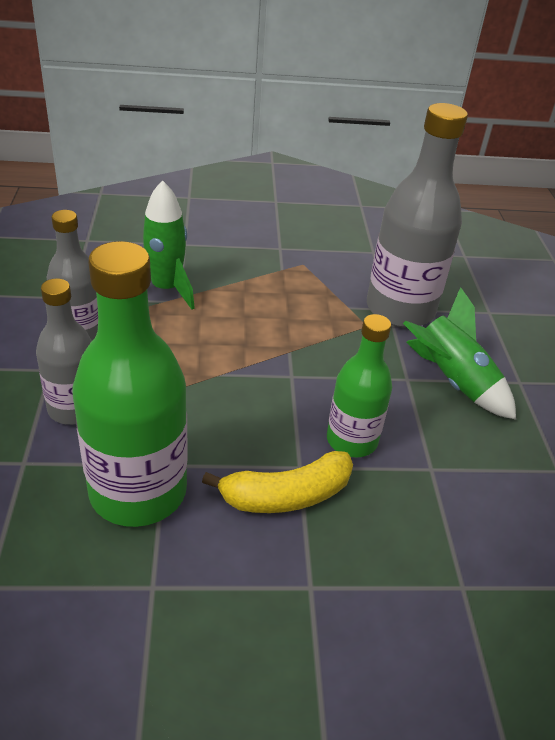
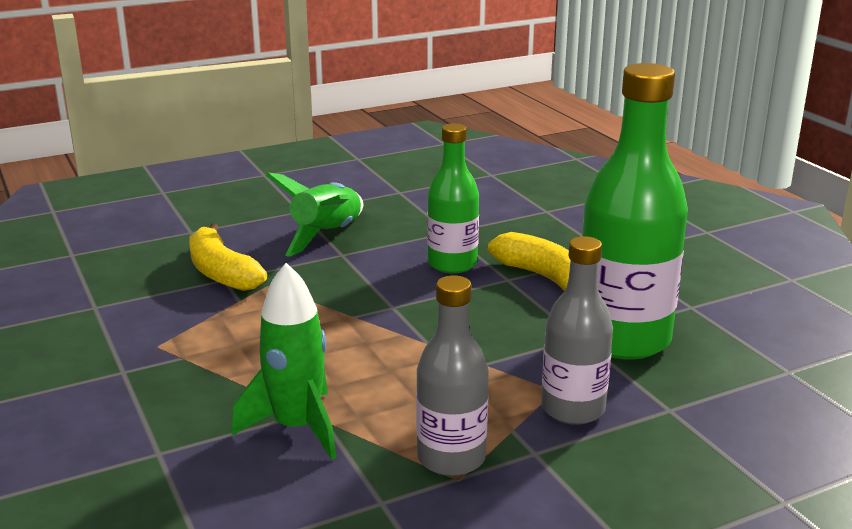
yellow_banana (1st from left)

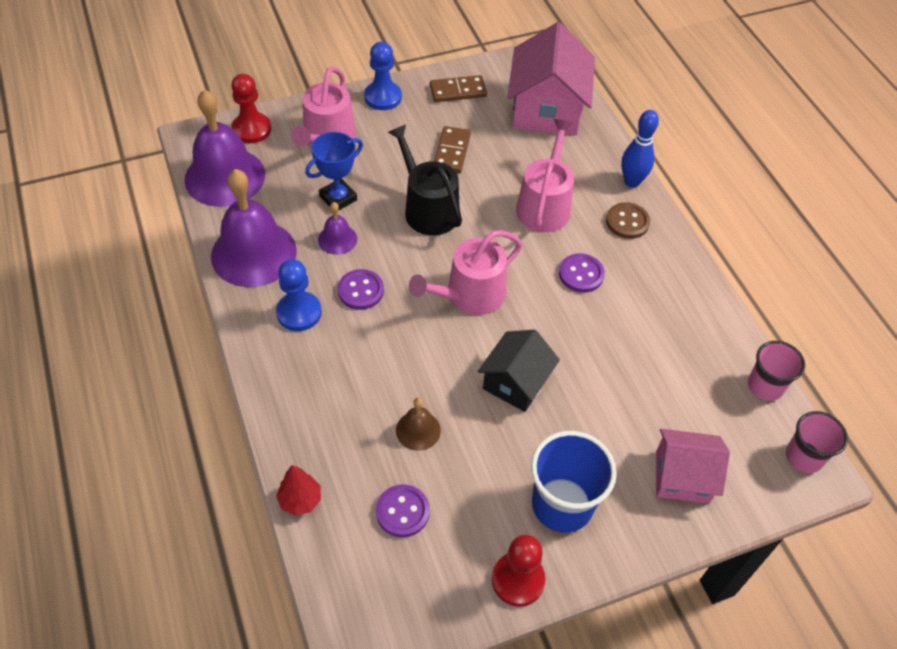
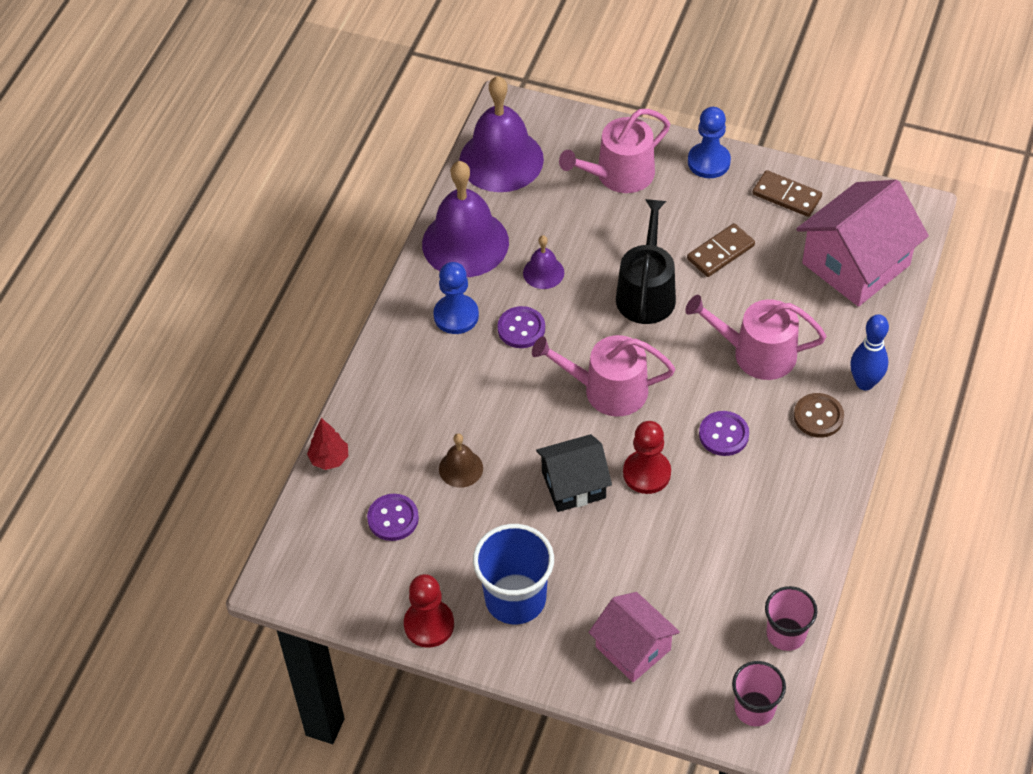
red_pawn (2nd from left)
pink_watering_can (3rd from left)
blue_trophy

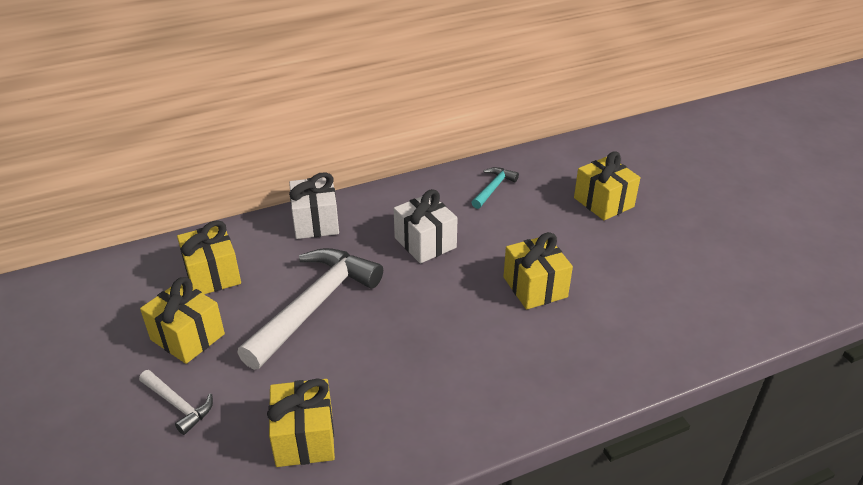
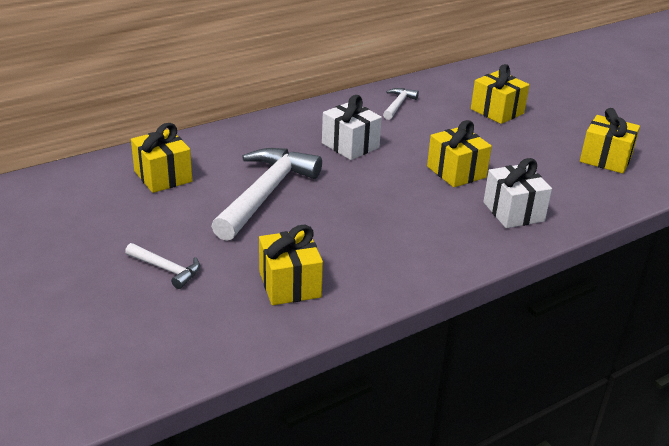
white_hammer (3rd from left)
white_gift (2nd from left)
yellow_gift (5th from left)

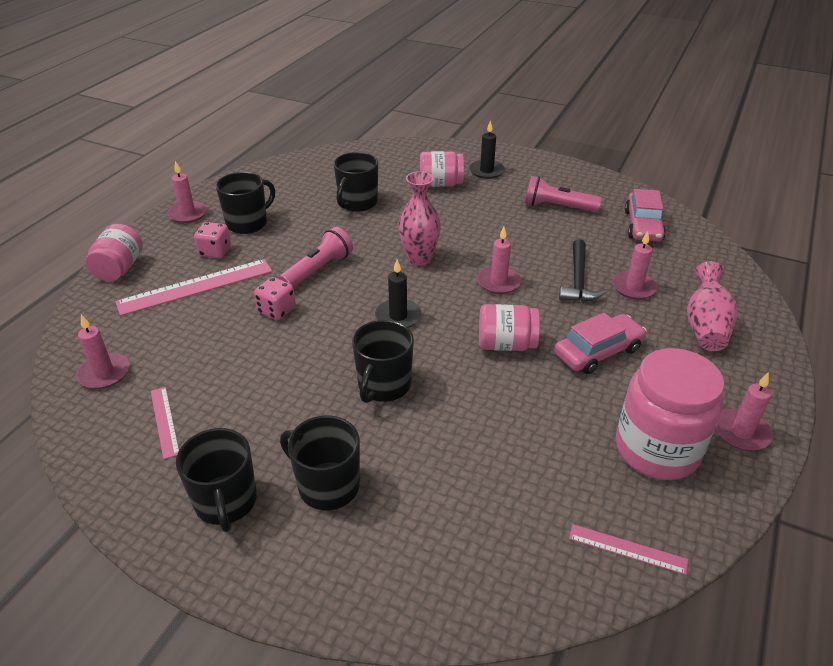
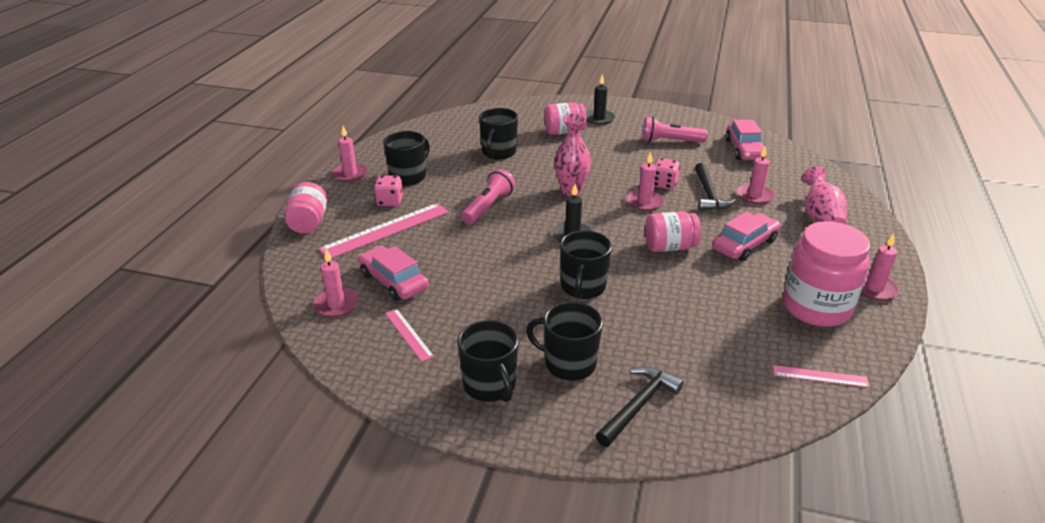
pink_dice (2nd from left)
pink_car (1st from left)
black_hammer (1st from left)

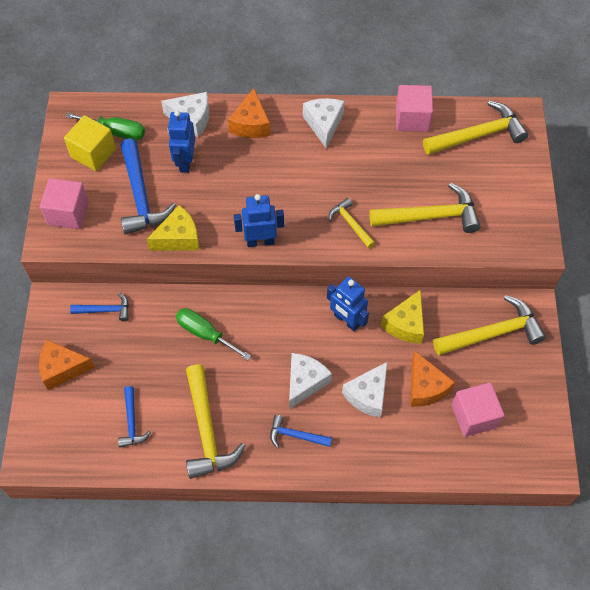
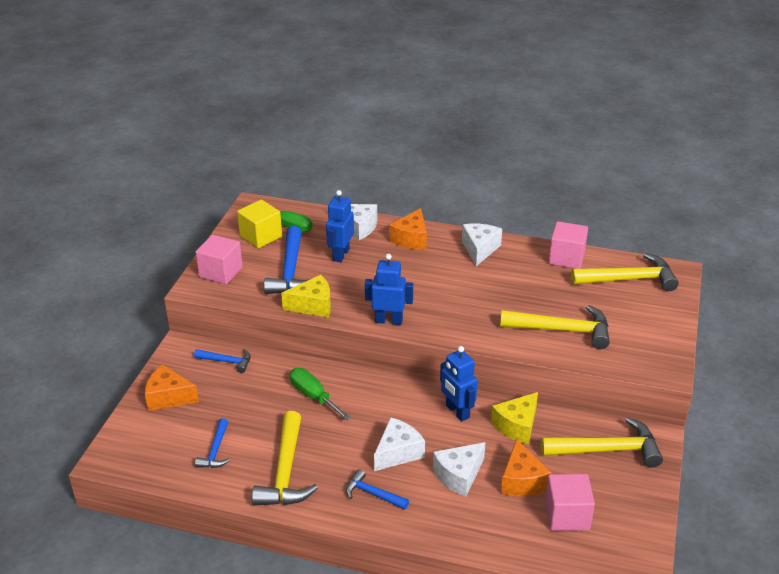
yellow_hammer (2nd from left in the first image)

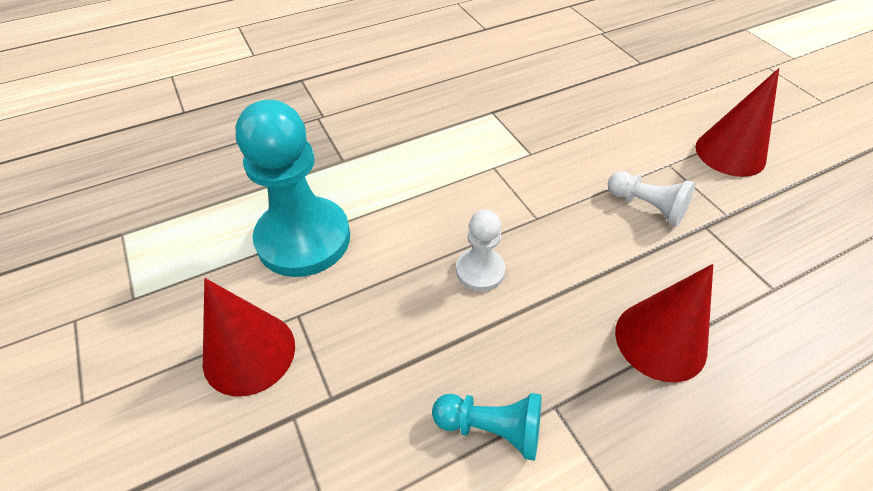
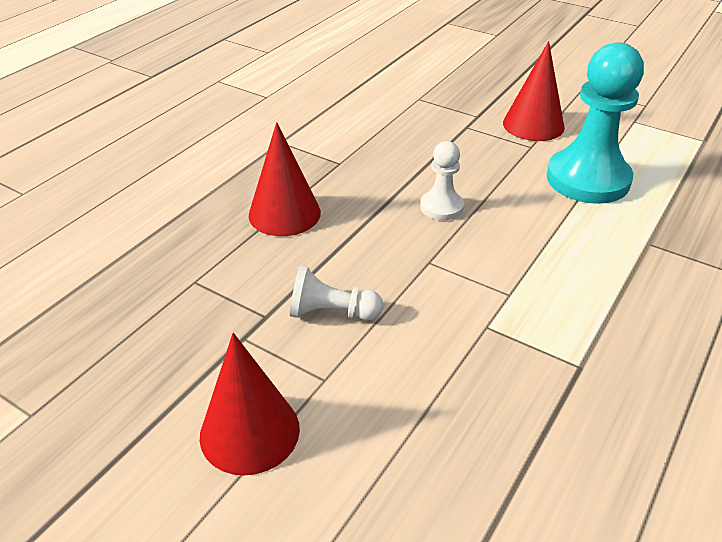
turquoise_pawn (2nd from left in the first image)

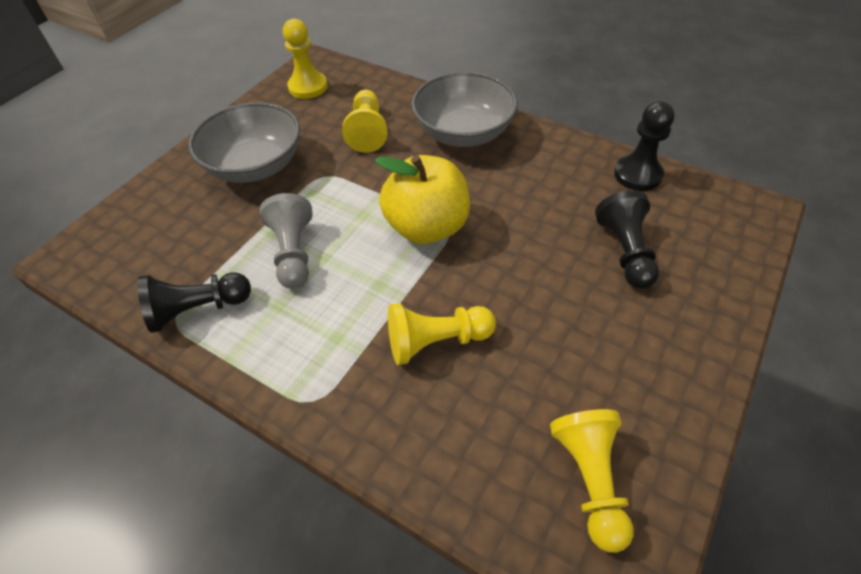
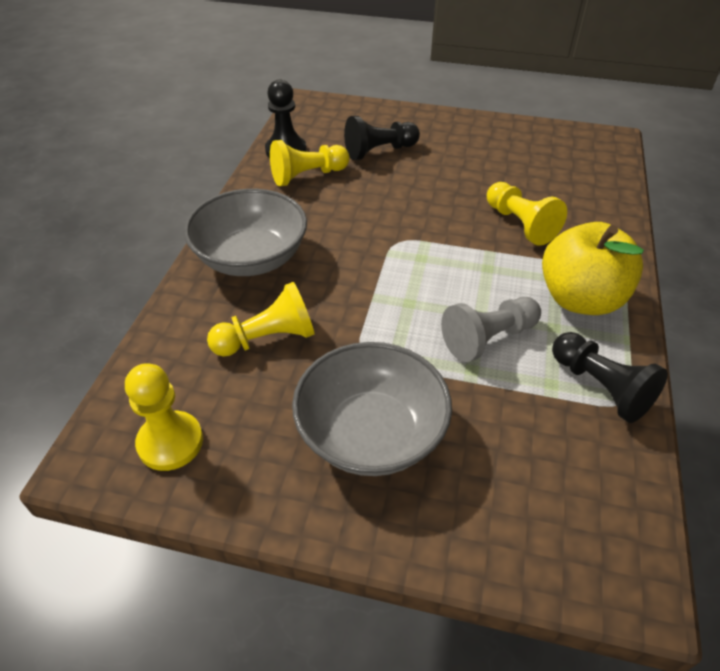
yellow_apple
yellow_pawn (3rd from left)

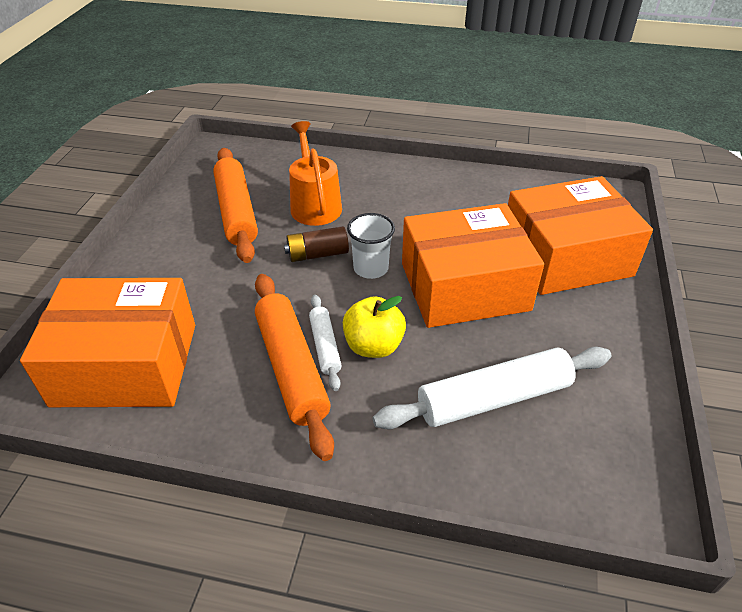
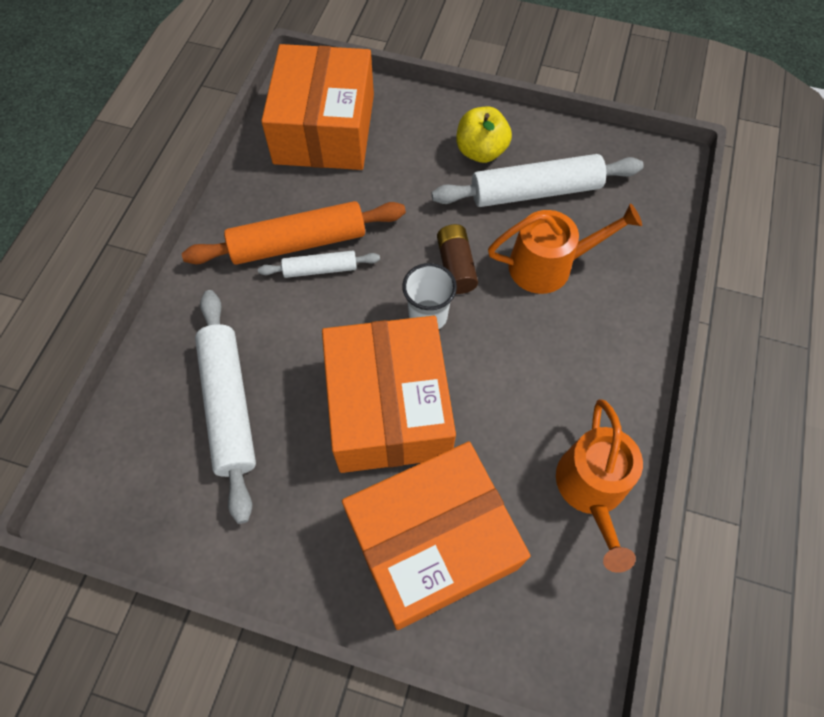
white_rolling_pin (3rd from left)
orange_box (3rd from left)
yellow_apple
orange_watering_can (2nd from left)

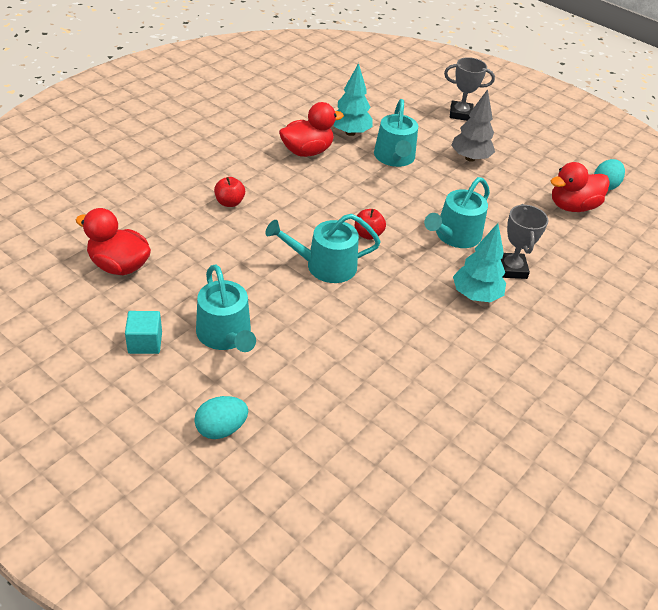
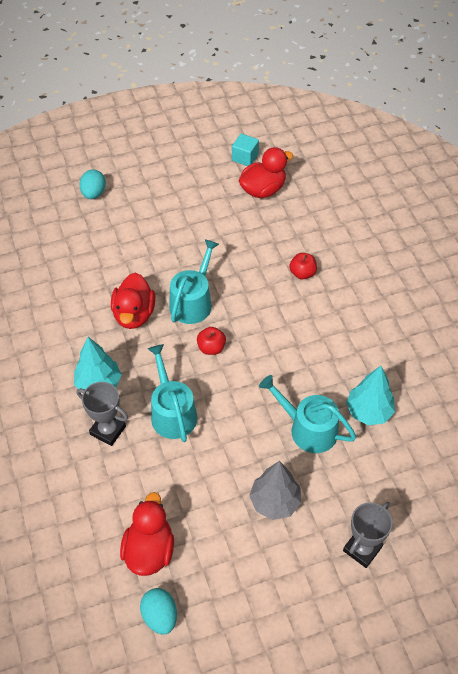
red_duck (1st from left)
turquoise_watering_can (1st from left in the first image)
turquoise_cube

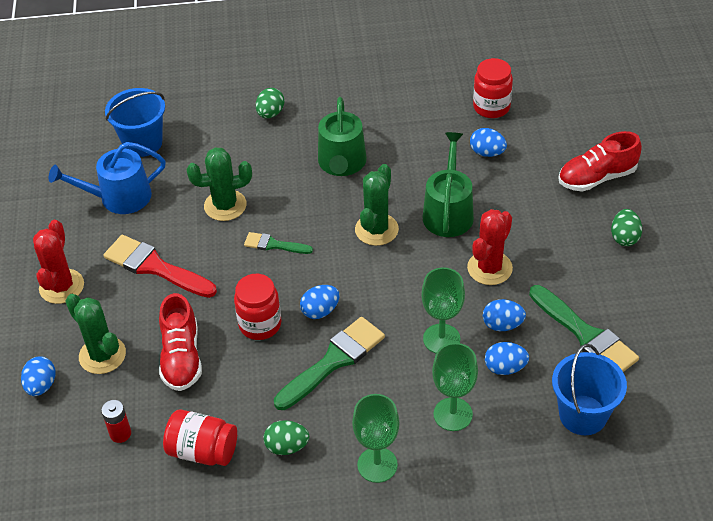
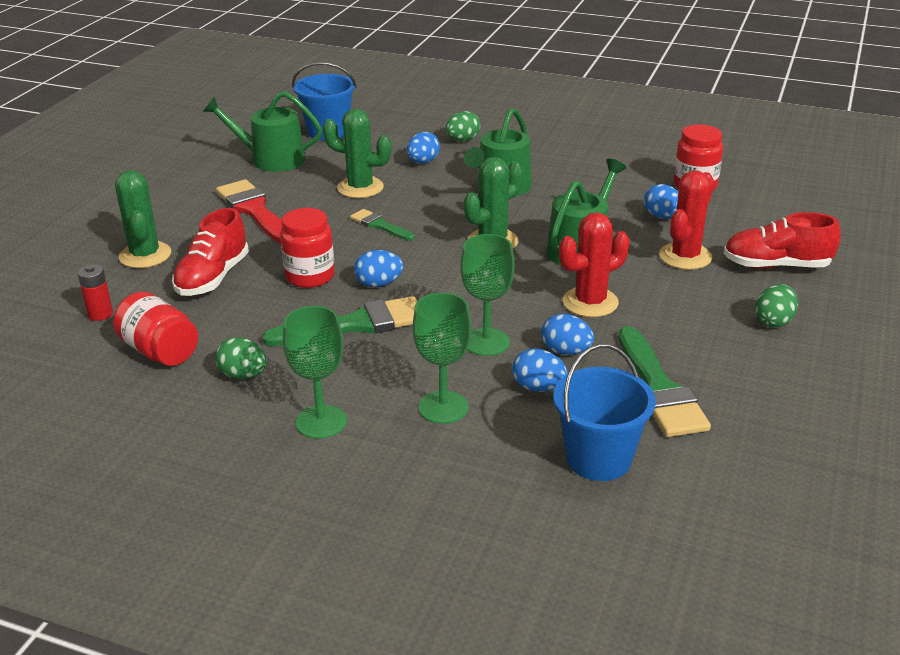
green_watering_can (1st from left)
red_cactus (2nd from left)
blue_egg (2nd from left)

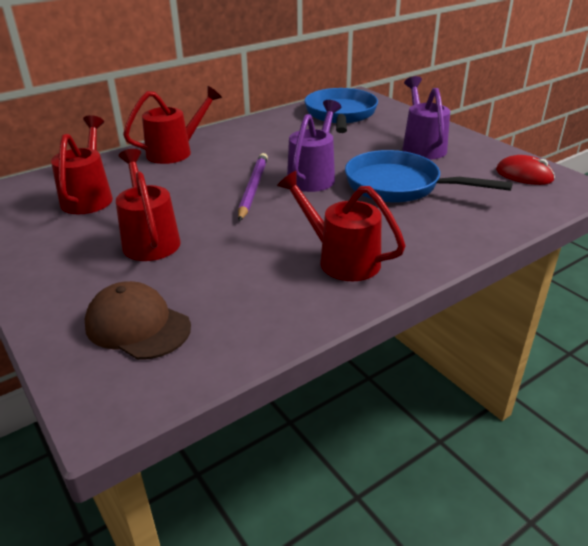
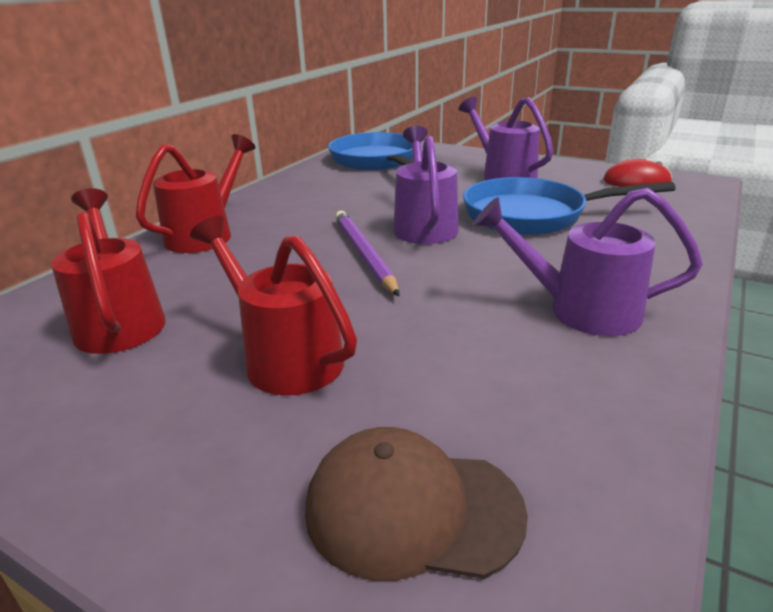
purple_watering_can (3rd from left)

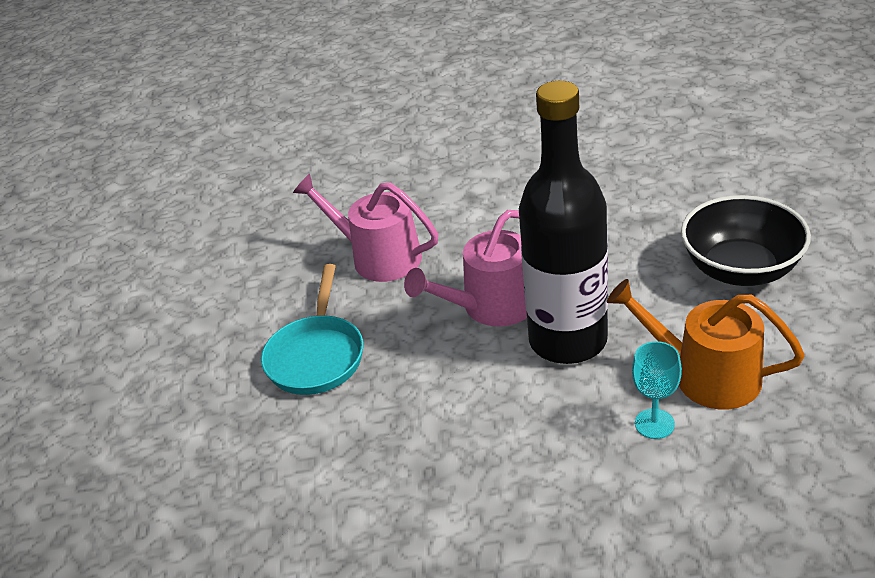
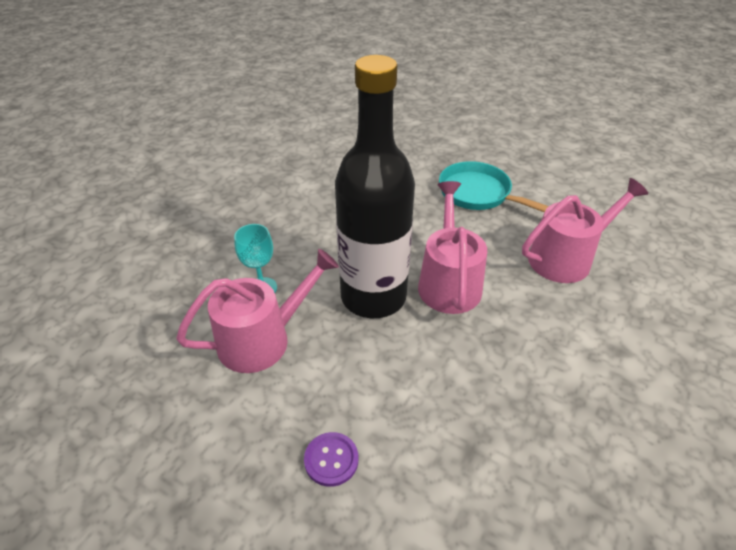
purple_button
pink_watering_can (1st from left)

